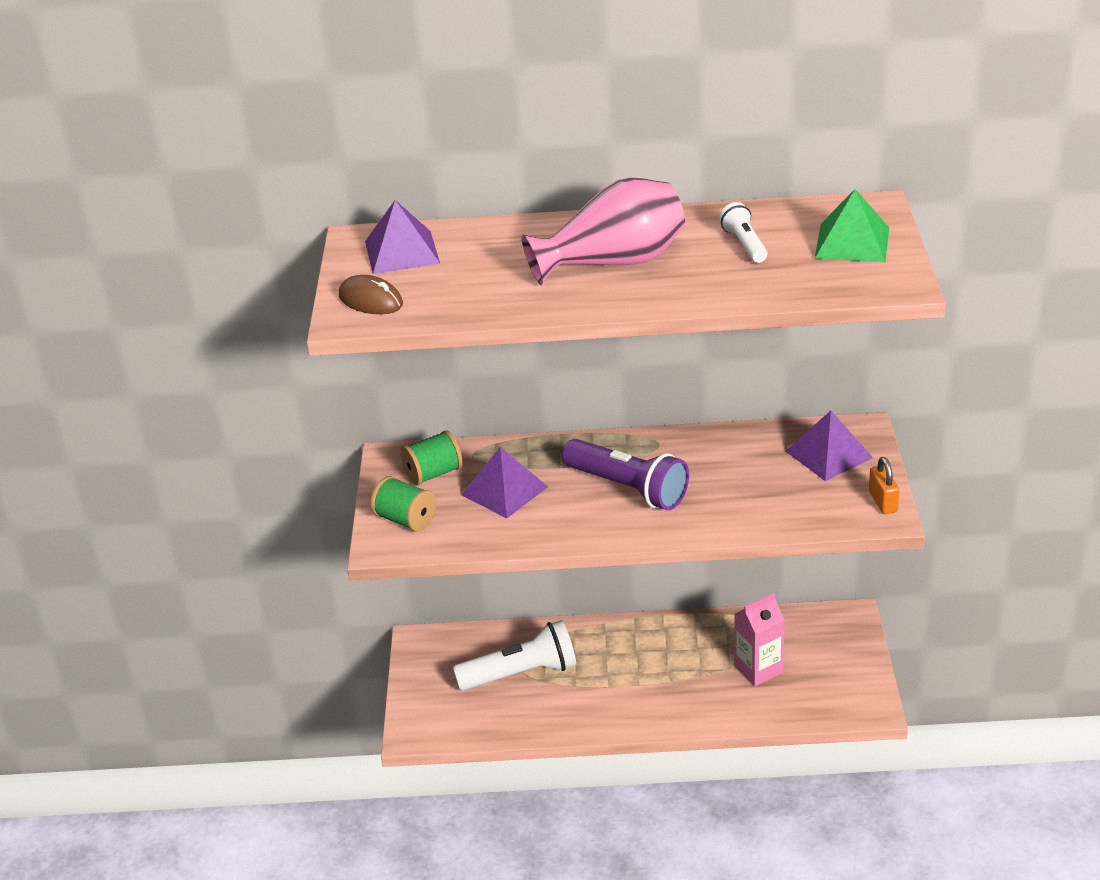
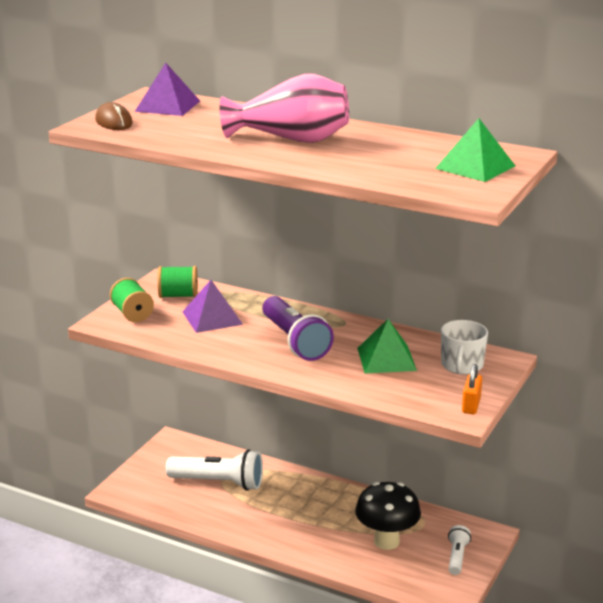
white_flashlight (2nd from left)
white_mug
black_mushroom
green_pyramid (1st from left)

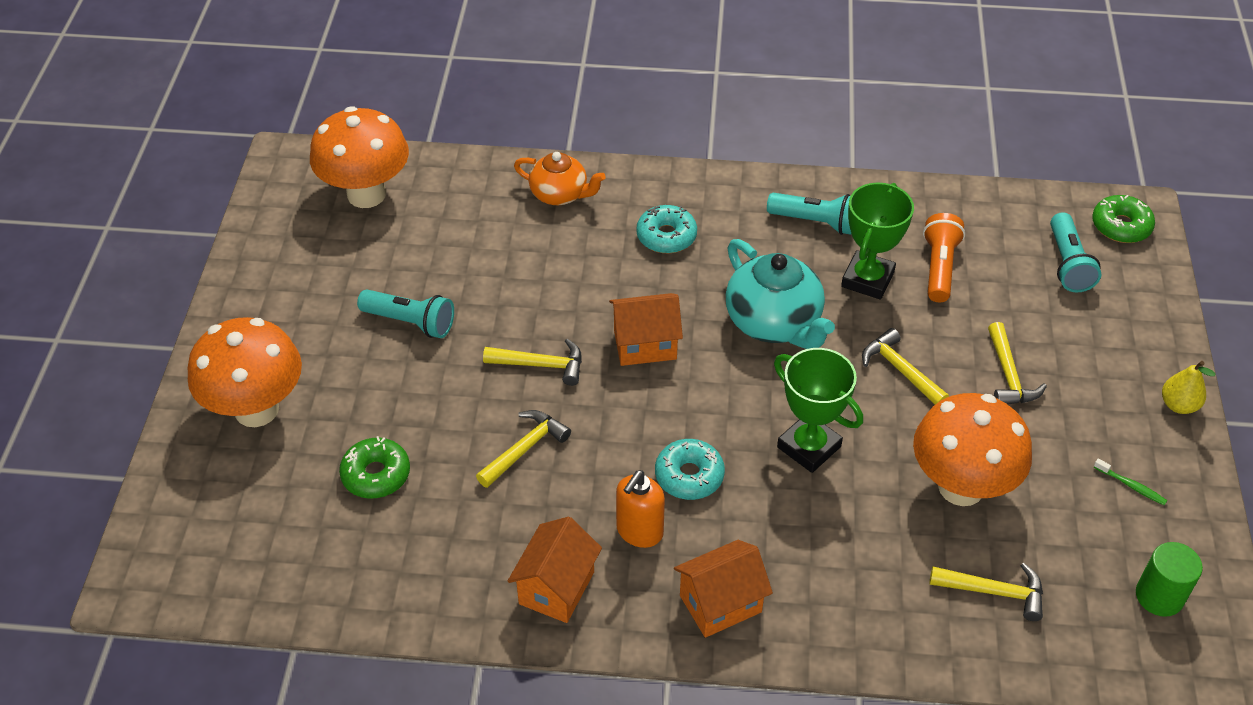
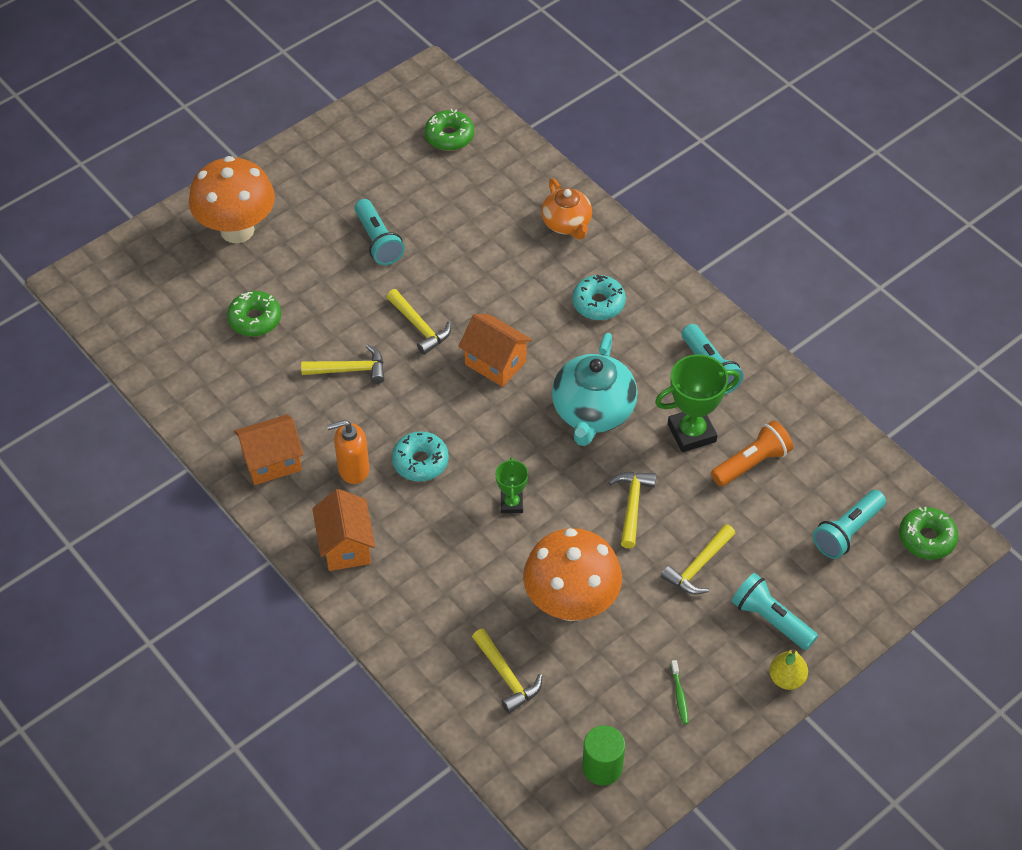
green_donut (2nd from left)
green_trophy (1st from left)
orange_house (2nd from left)
turquoise_flashlight (3rd from left)

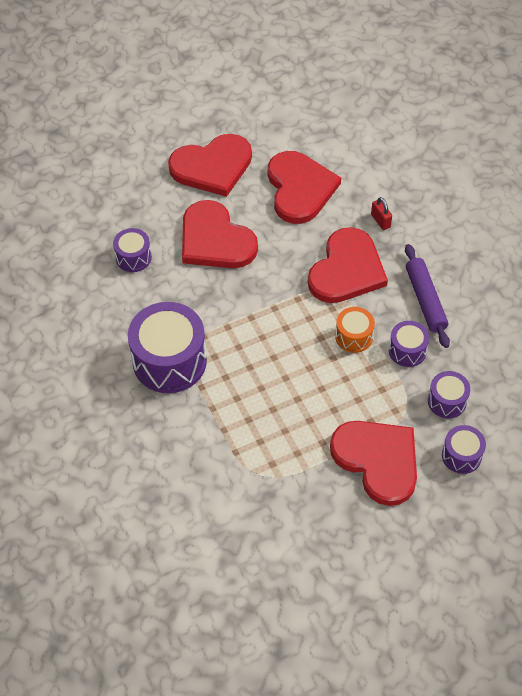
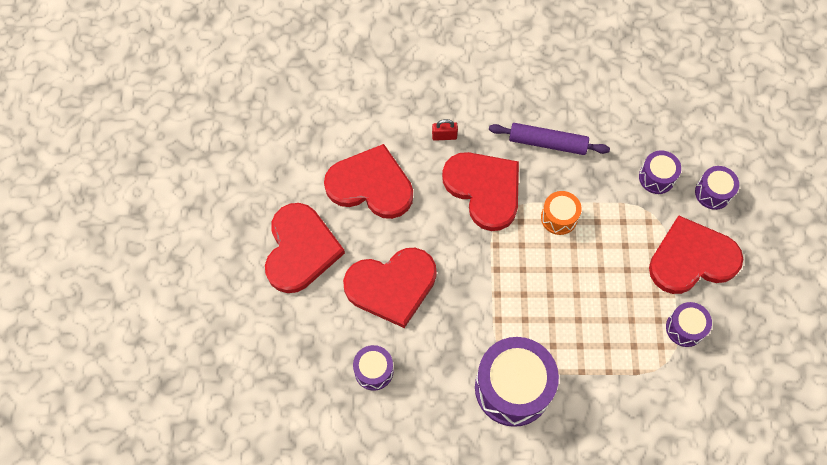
purple_drum (4th from left)

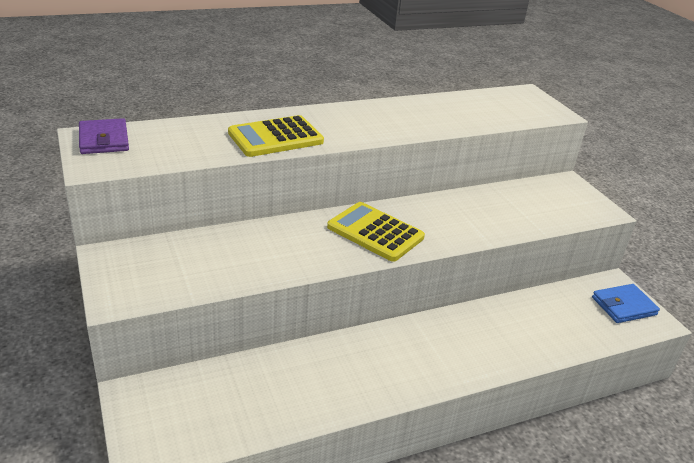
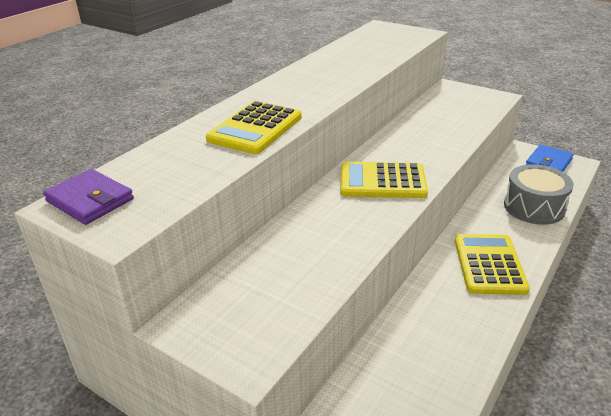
grey_drum
yellow_calculator (3rd from left)

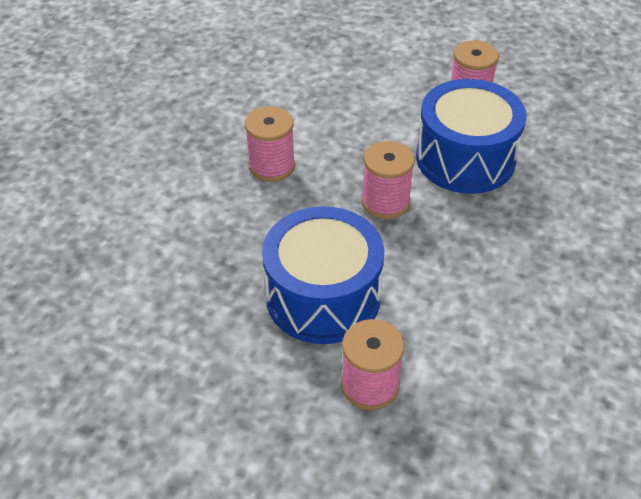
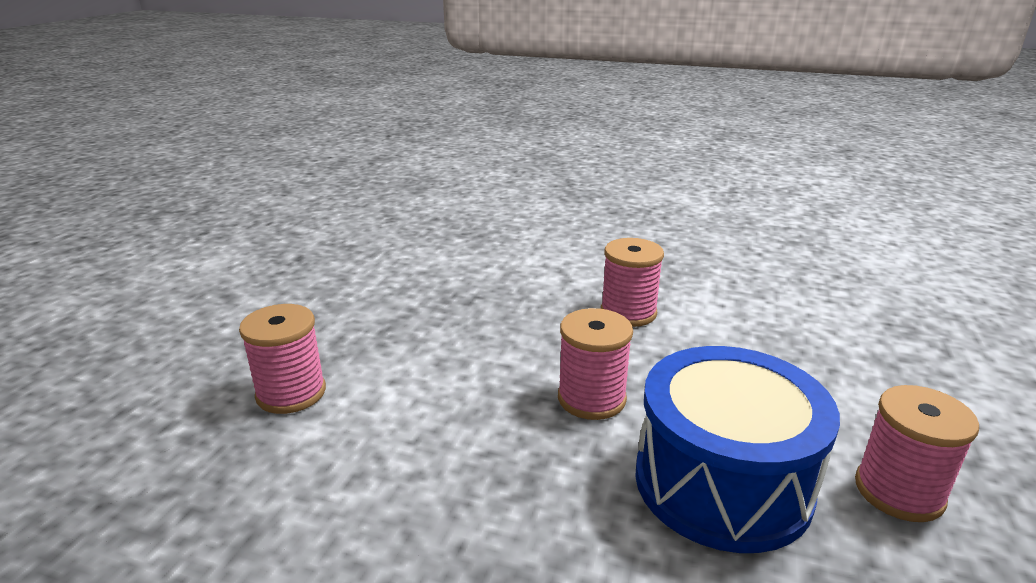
blue_drum (1st from left in the first image)

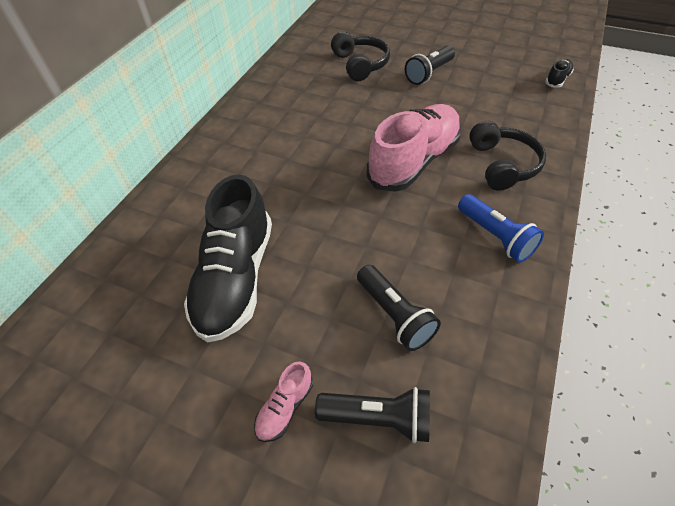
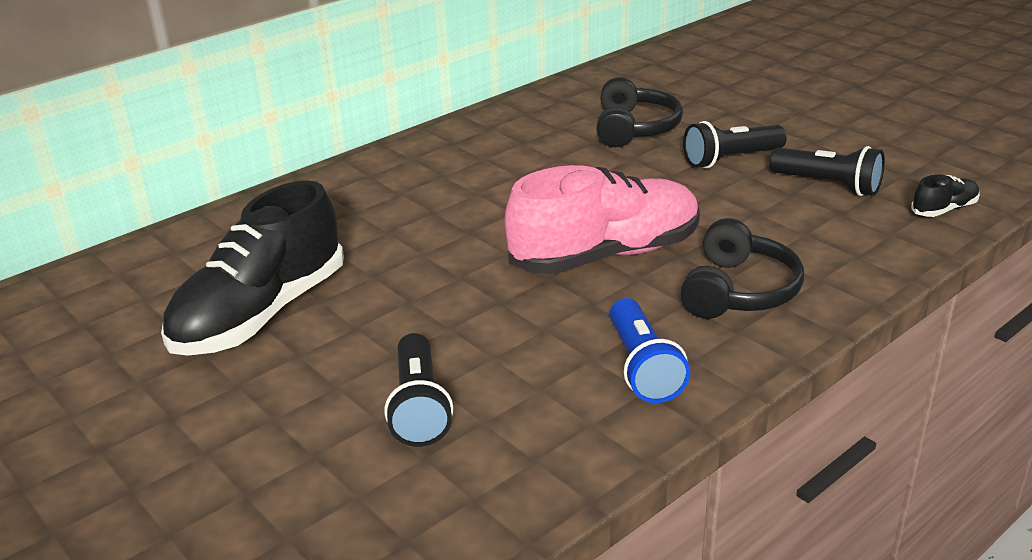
pink_shoe (1st from left in the first image)
black_flashlight (3rd from left)

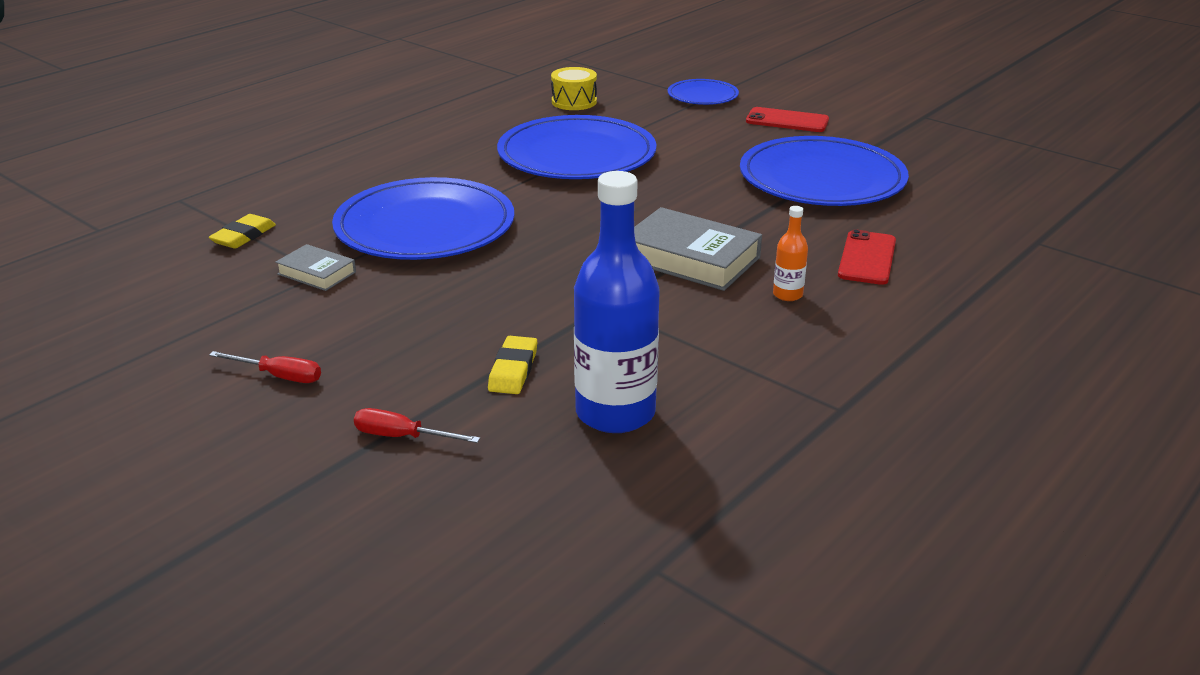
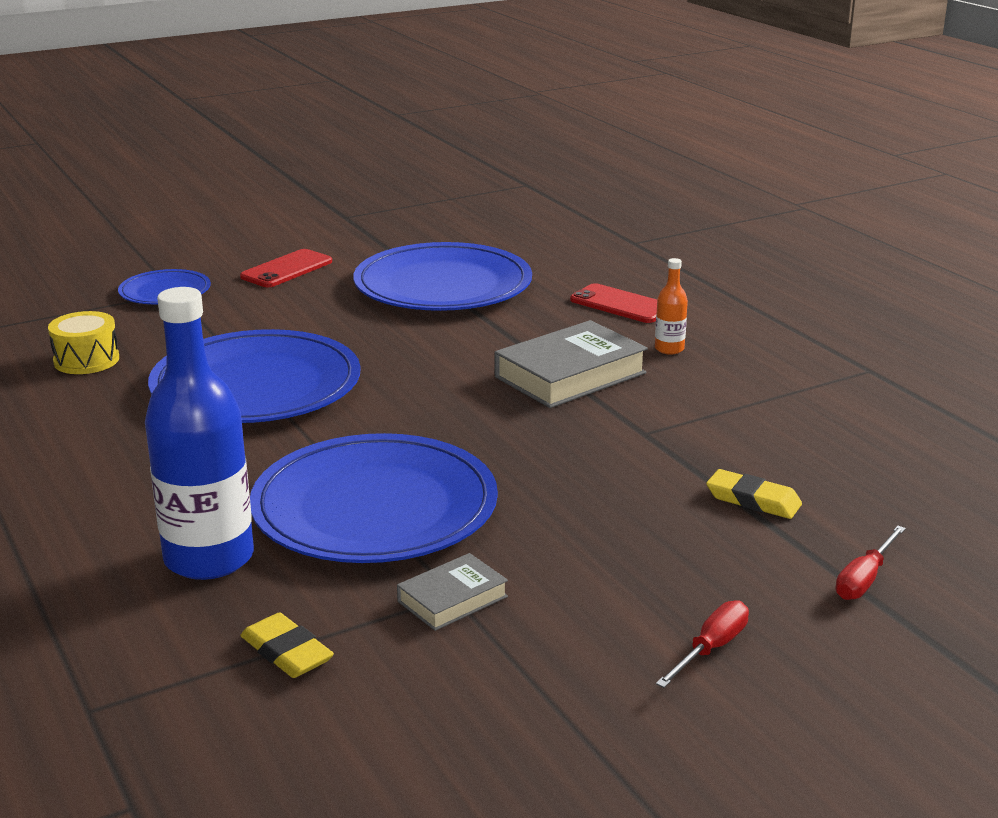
blue_bottle

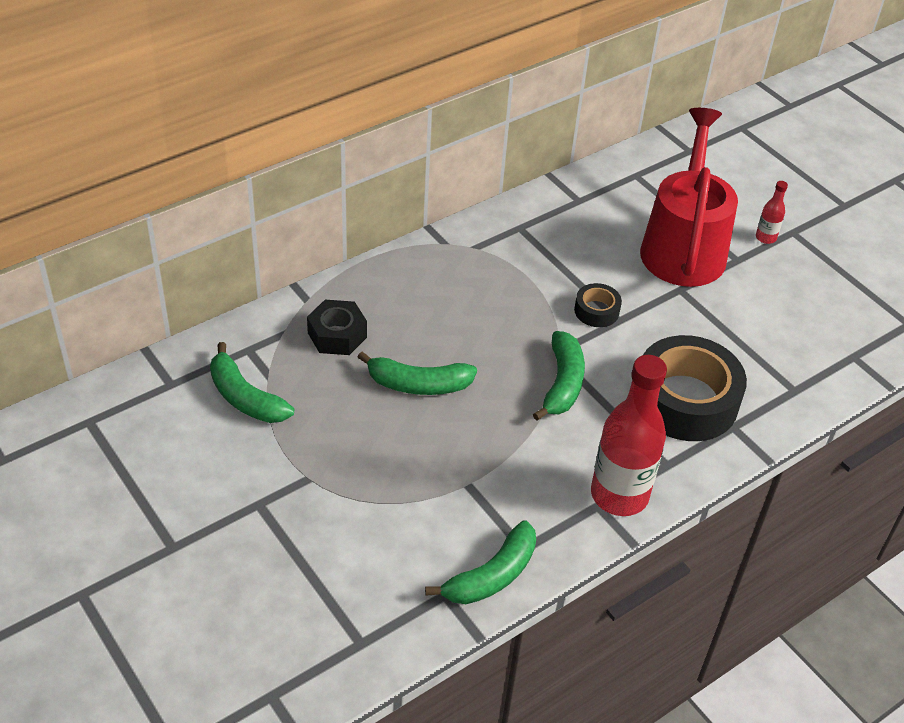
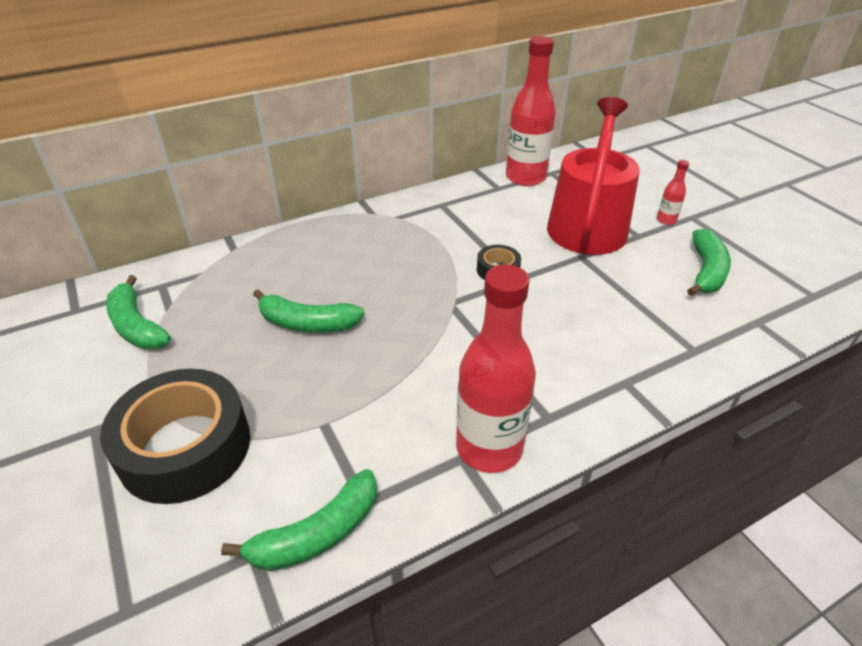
black_nut
green_banana (4th from left)
black_tape (1st from left)
red_bottle (2nd from left)

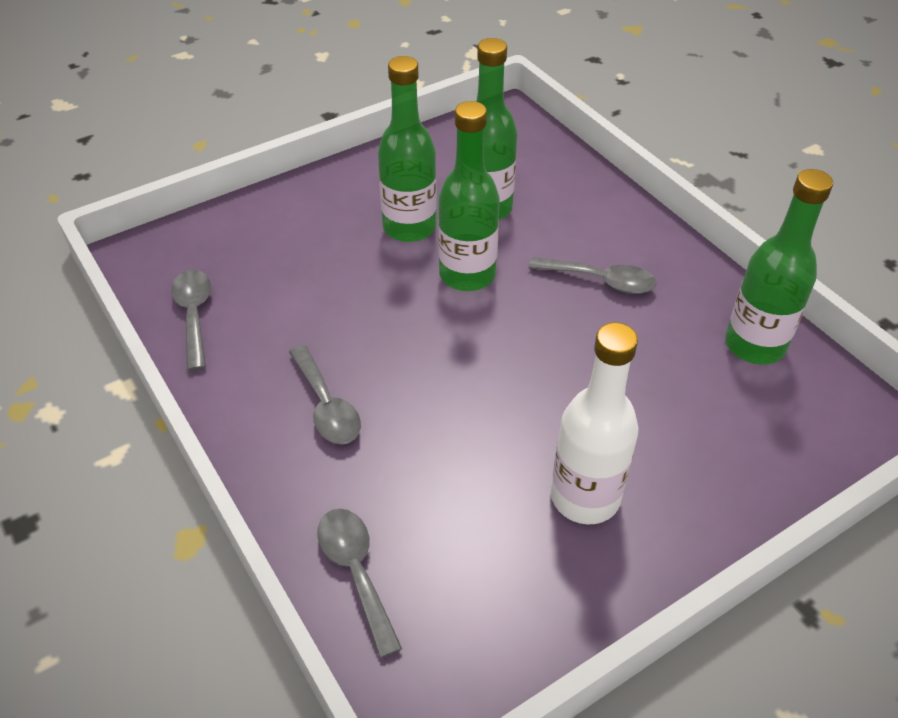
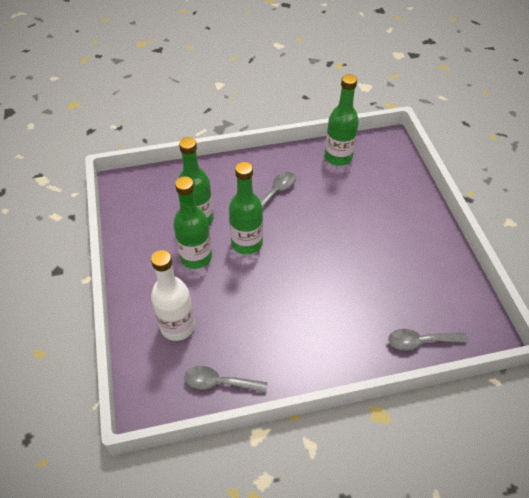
white_bottle
grey_spoon (2nd from left in the first image)

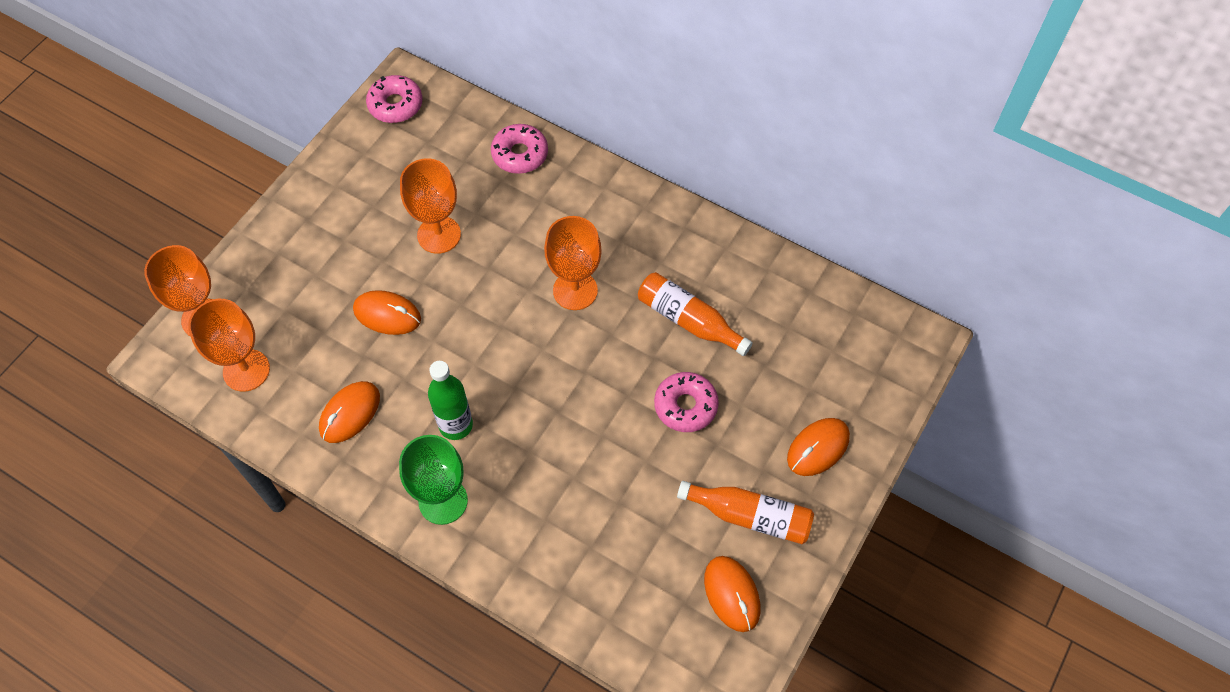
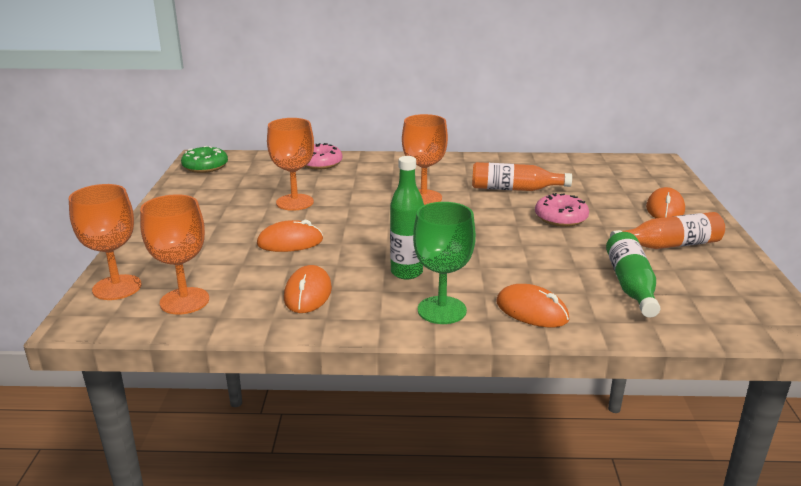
green_donut
orange_mouse (3rd from left)
green_bottle (2nd from left)

